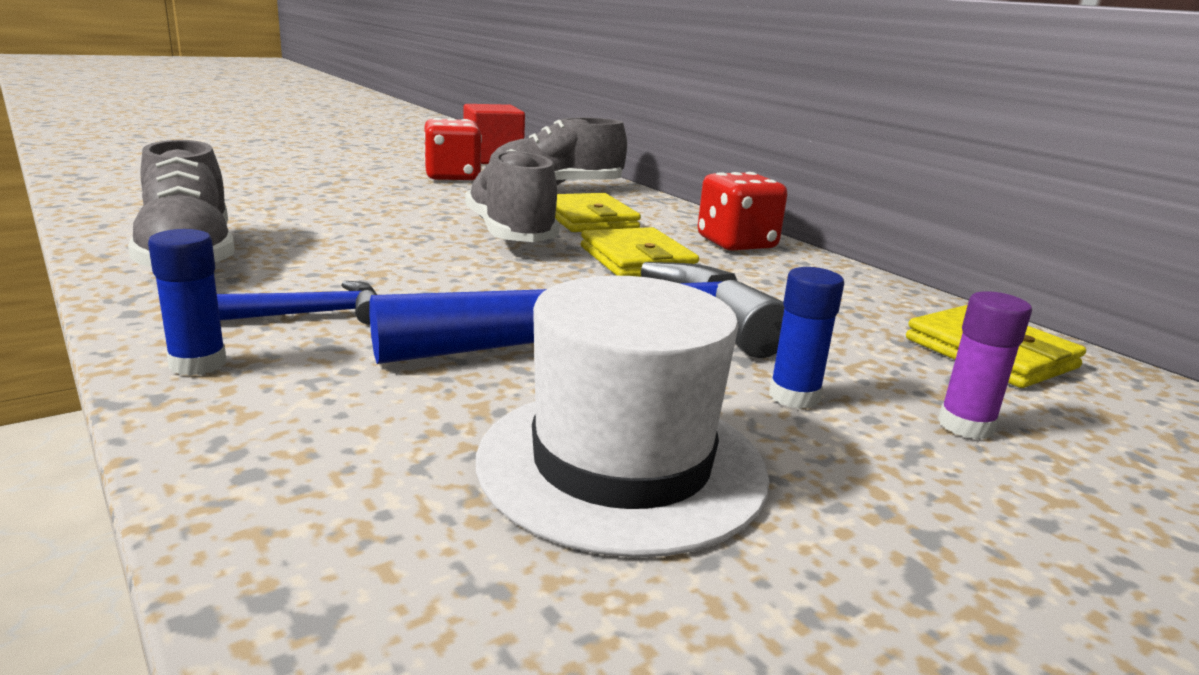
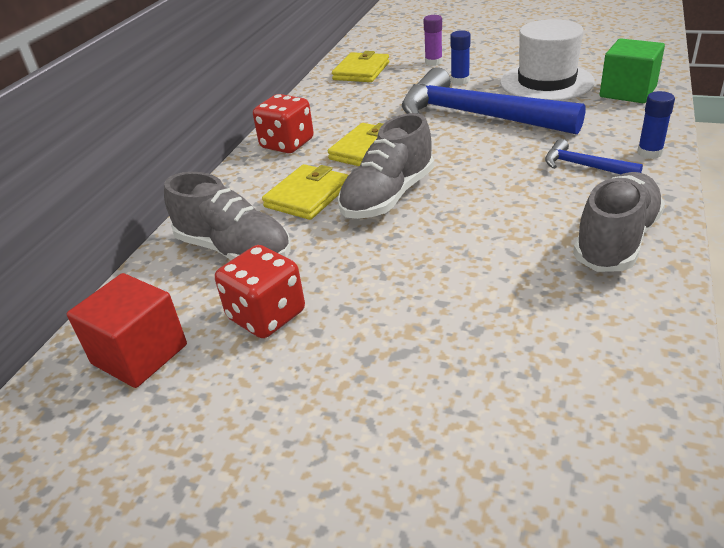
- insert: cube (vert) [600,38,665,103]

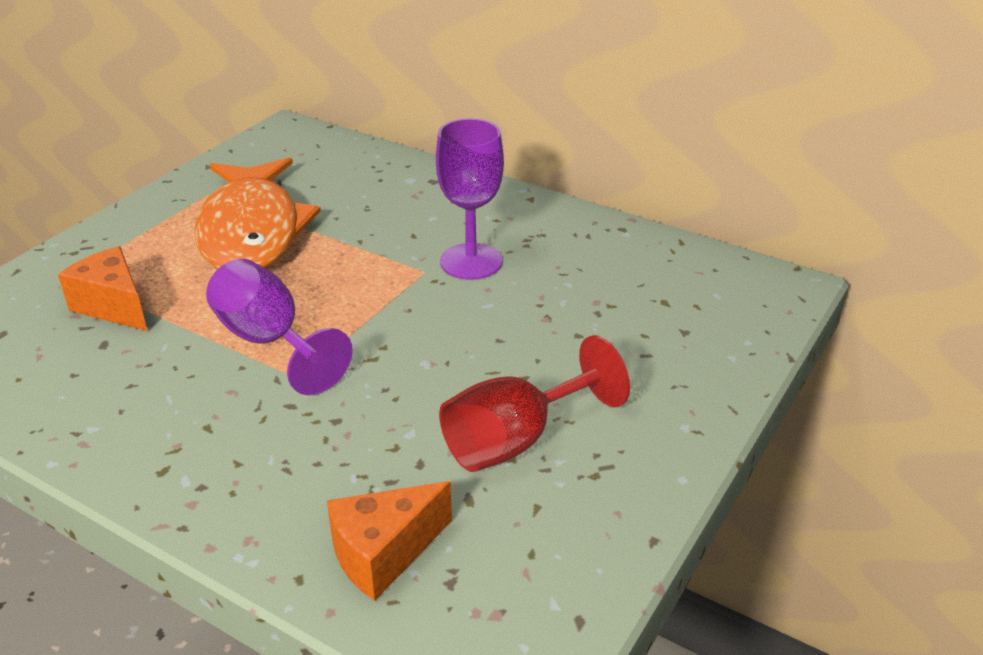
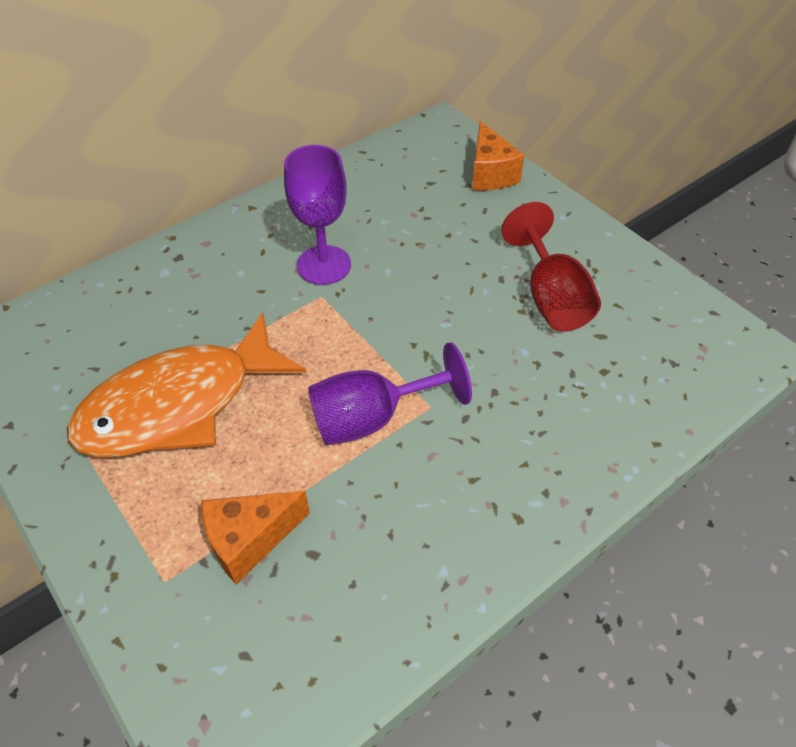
- rotate: poisson (orange) [195,157,321,269] = [67,312,306,458] 135 degrees clockwise
- move: fromage (orange) [327,481,452,601] to [472,121,525,190]

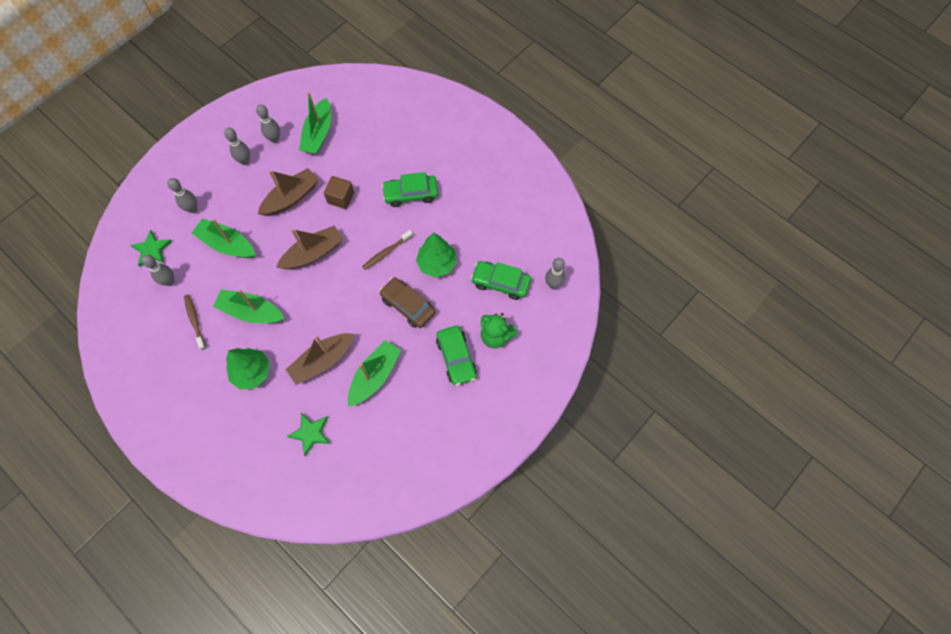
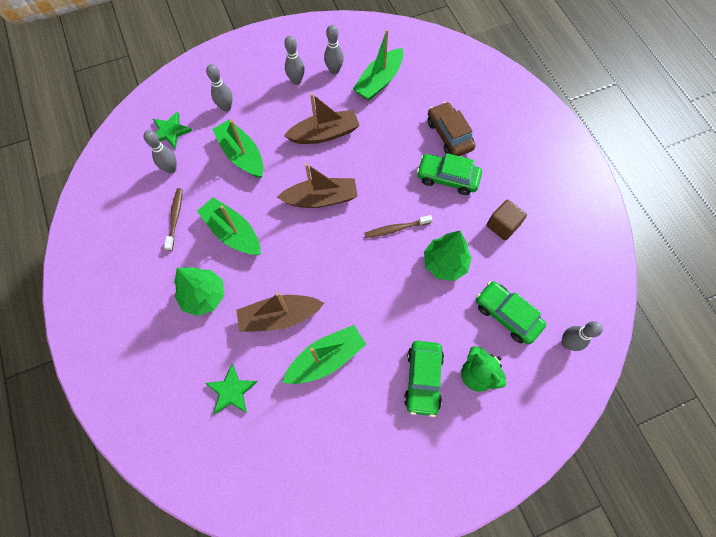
- move: cube (marron) [324,176,354,209] to [486,200,527,240]
- move: voiture (marron) [379,277,436,328] to [427,102,476,156]

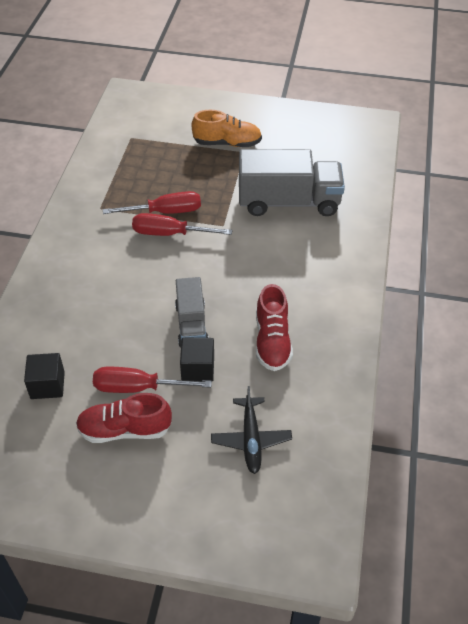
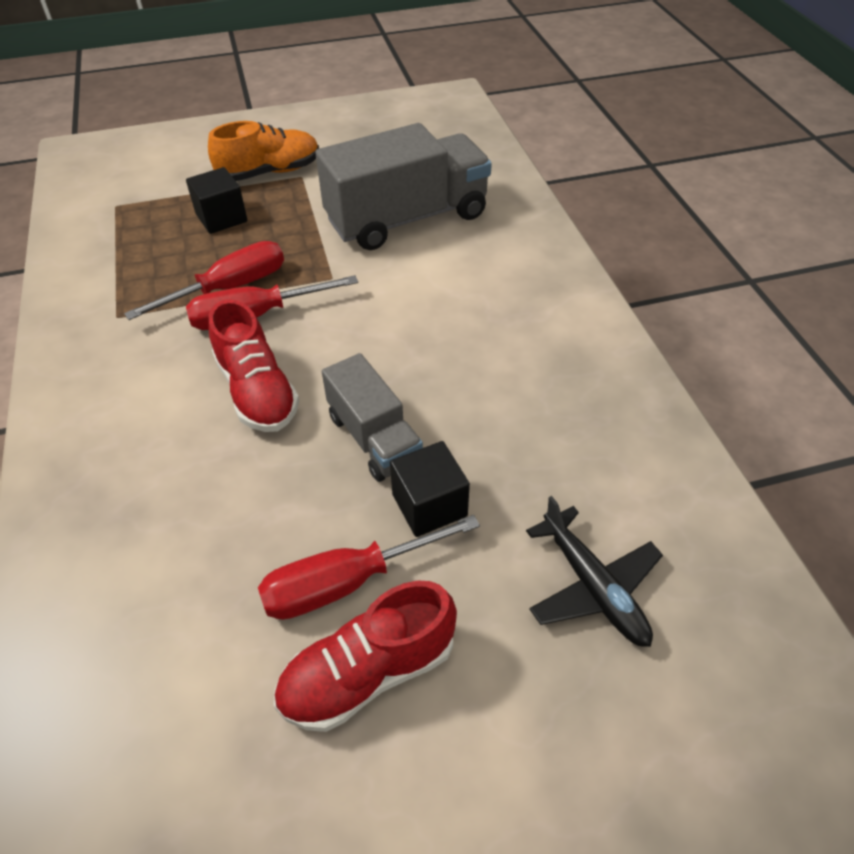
- move: chaussure (rouge) [256,284,293,371] to [209,299,299,432]
- move: cube (noir) [24,353,65,399] to [186,167,247,234]

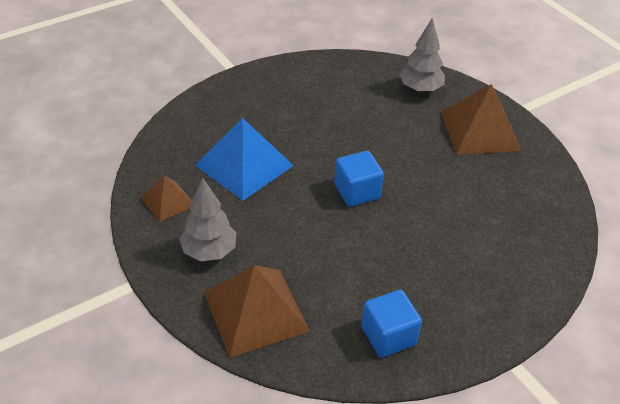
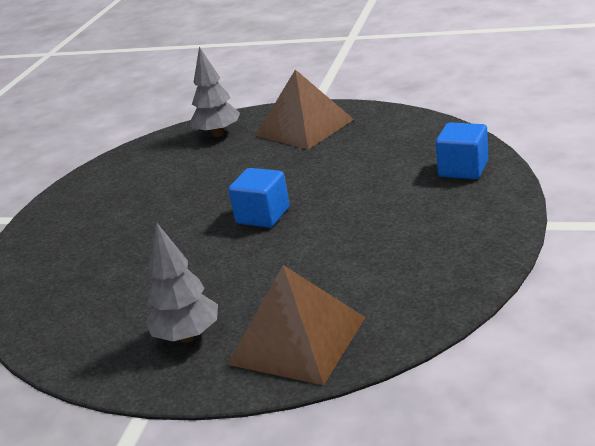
- delete: pyramide (bleu) [195,118,294,201]
- delete: pyramide (marron) [140,176,192,222]
- move: cube (bleu) [361,290,422,358] to [436,122,489,179]

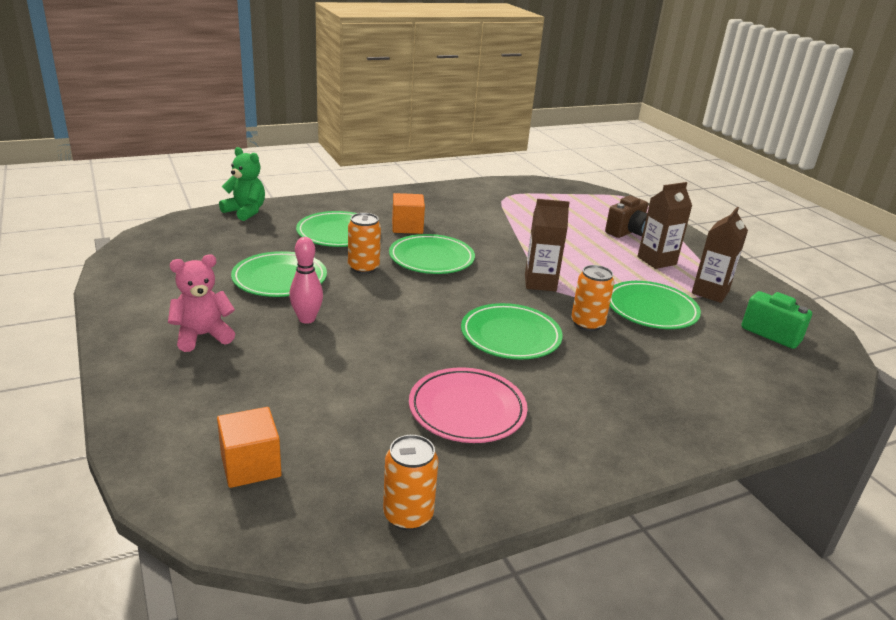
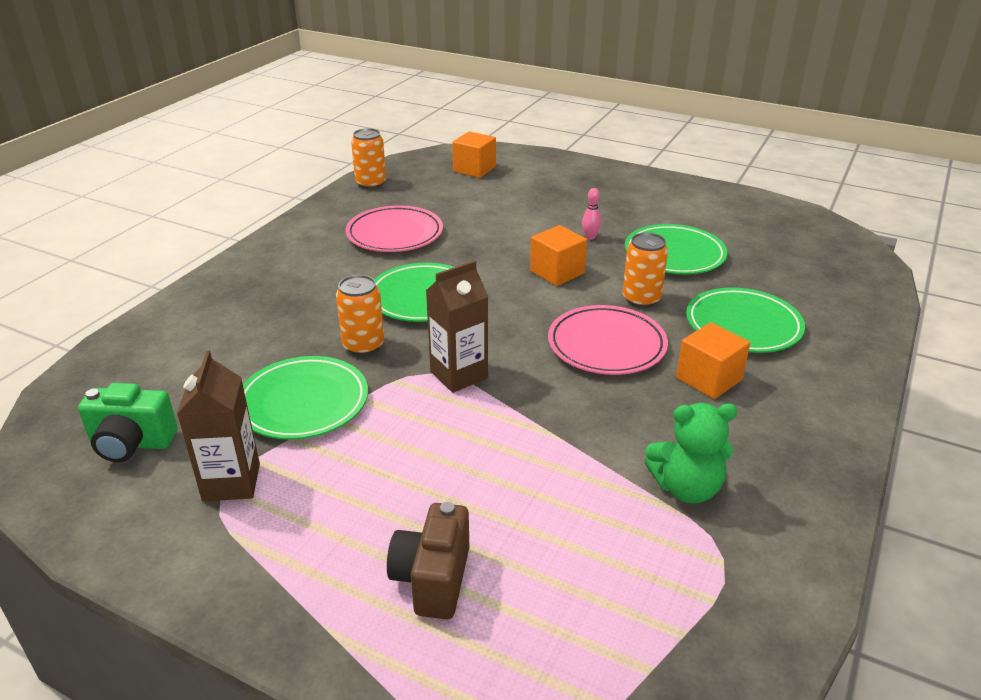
- move: ours en peluche (vert) [219,147,265,221] to [645,403,738,503]
- delete: brique de lait (marron) [637,182,692,269]
- recolor: assiette (vert) [389,234,475,274] to assiette (rose) [548,305,668,375]
- resize: quille (rose) [289,237,323,324] = [582,188,601,240] x0.61
- delete: ours en peluche (rose) [168,254,235,352]
- insert: cube (orange) [530,225,587,286]

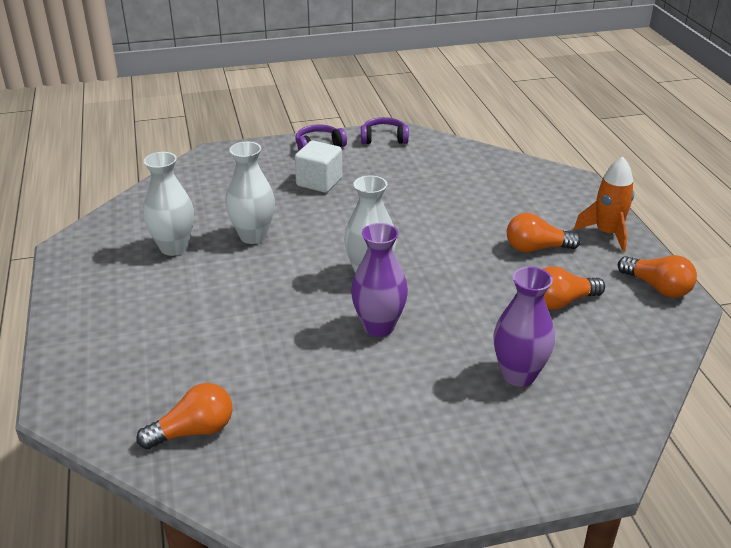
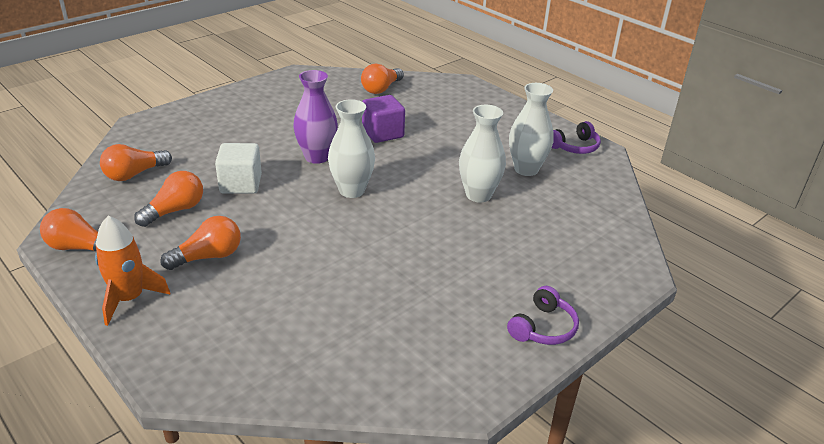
- move: casque audio (violet) [361,117,409,144] to [552,121,601,154]
- move: cube (blanc) [295,141,342,193] to [215,143,262,194]
- delete: vase (violet) [493,267,555,387]
- insert: cube (violet) [362,95,405,143]
- insert: ampoule (orange) [100,144,172,181]

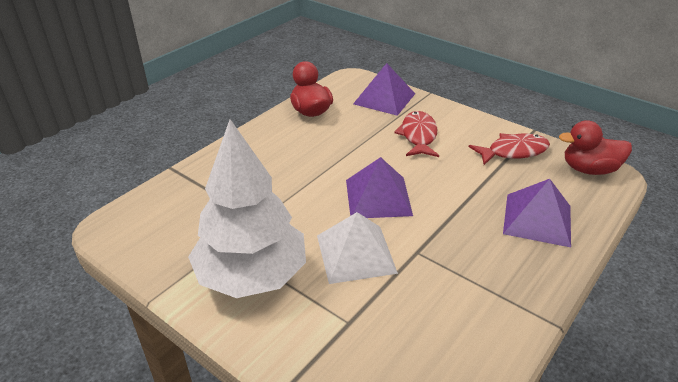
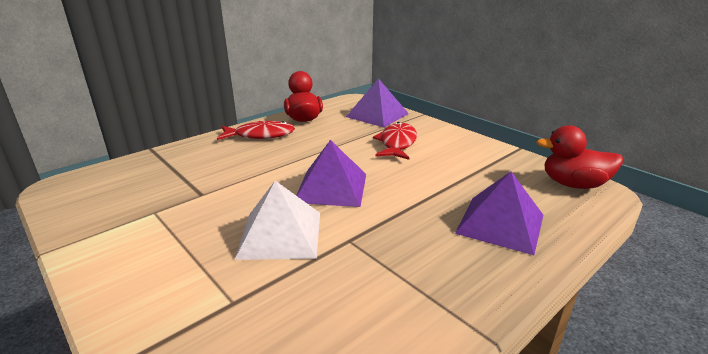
- delete: arbre (blanc) [188,119,306,298]
- move: poisson (rouge) [469,133,550,165] to [217,121,295,140]

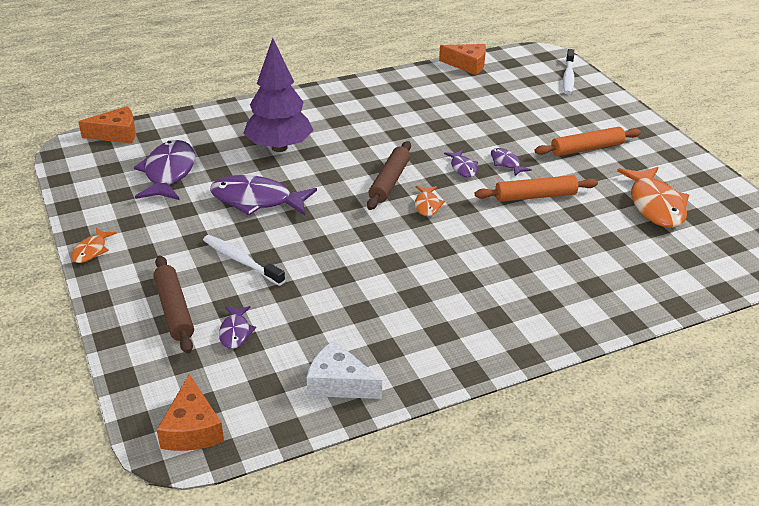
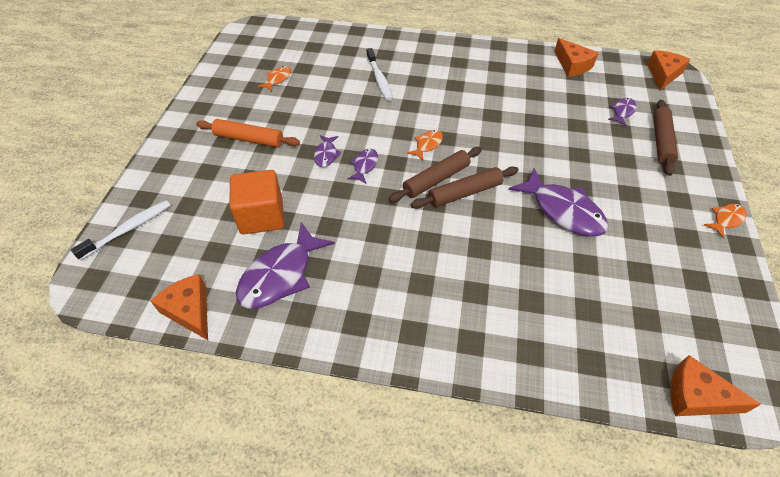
- delete: arbre (violet) [243,38,314,152]
- move: poisson (violet) [134,140,195,200] to [236,222,335,309]
- resize: poisson (orange) [617,167,689,228] = [258,66,291,92] x0.50
- delete: rouleau à pâtisserie (orange) [475,175,598,202]
- move: brosse à dents (blanc) [203,235,285,286] to [367,48,393,101]
- recolor: fromage (blanc) [307,340,382,399] to fromage (orange) [554,38,598,77]
- insert: rouleau à pâtisserie (marron) [411,166,519,209]
- insert: cube (orange) [229,170,284,234]

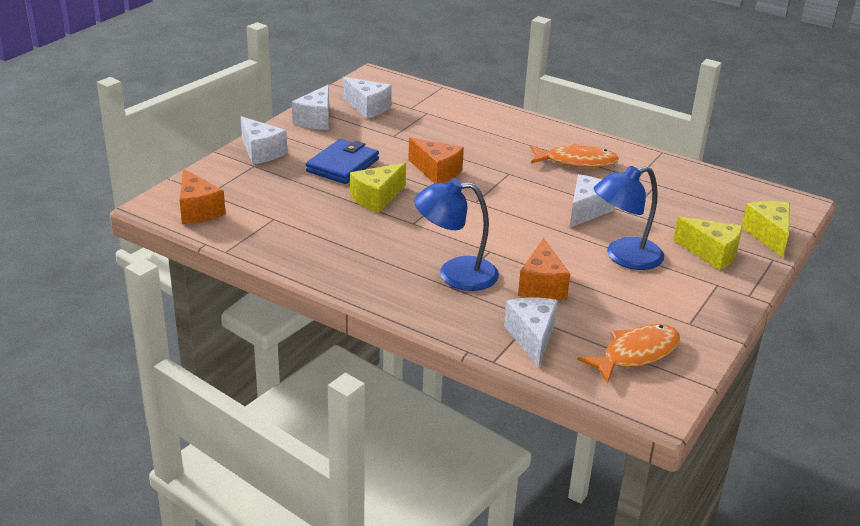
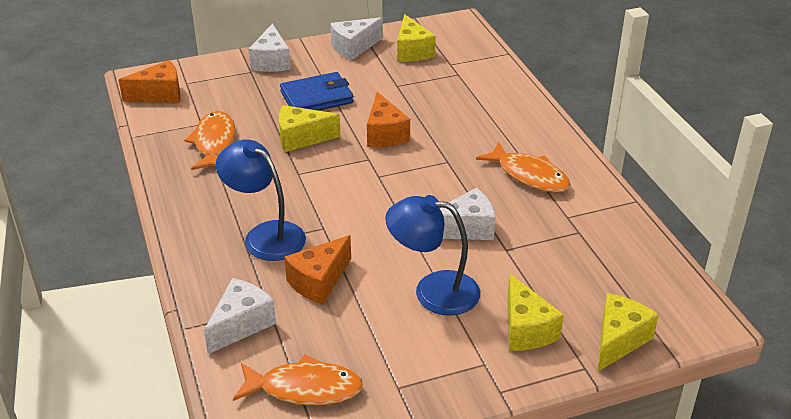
- recolor: fromage (blanc) [343,77,392,119] to fromage (jaune) [397,14,436,62]
- rotate: fromage (orange) [179,169,226,224] = [119,60,181,102] 120 degrees counterclockwise
- insert: poisson (orange) [185,111,235,170]

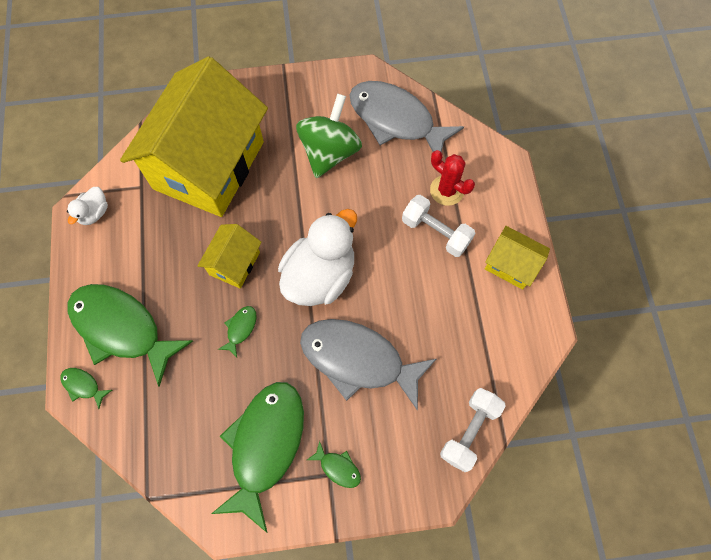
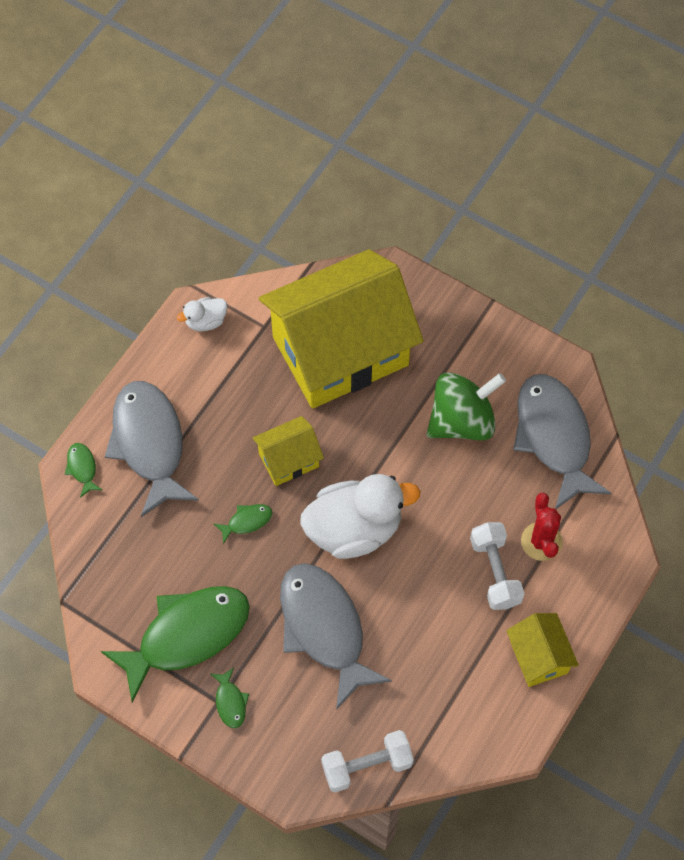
- recolor: poisson (vert) [68,284,193,387] to poisson (gris) [105,381,199,517]

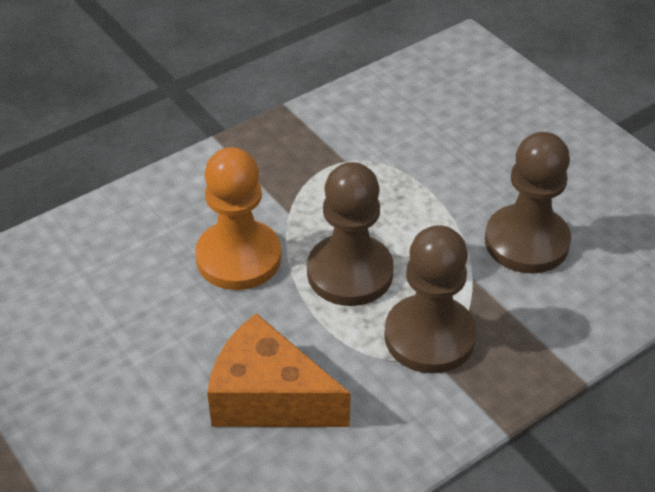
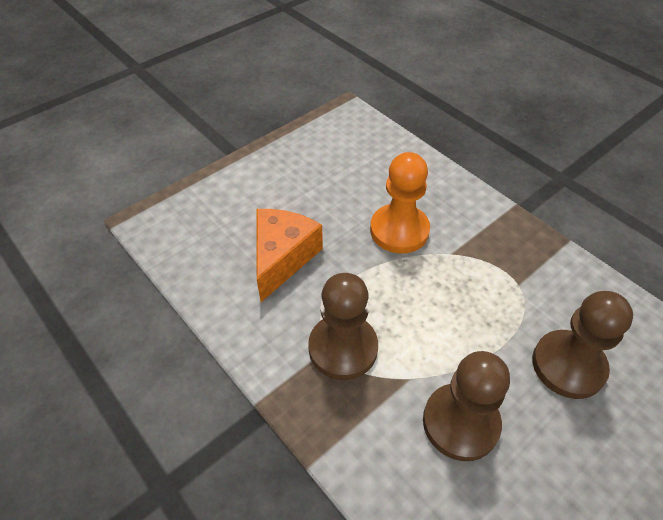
- move: pion (marron) [307,162,394,306] to [532,291,633,399]

